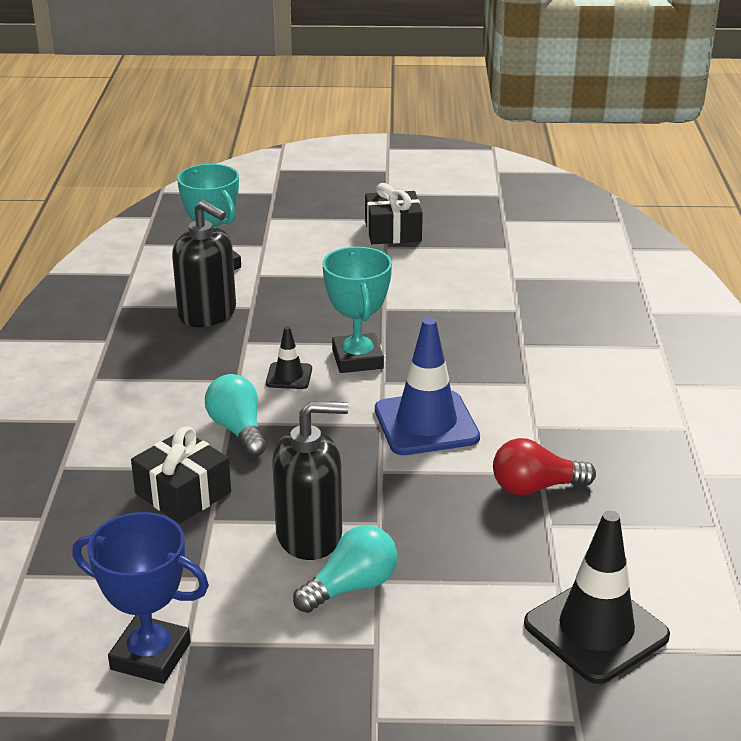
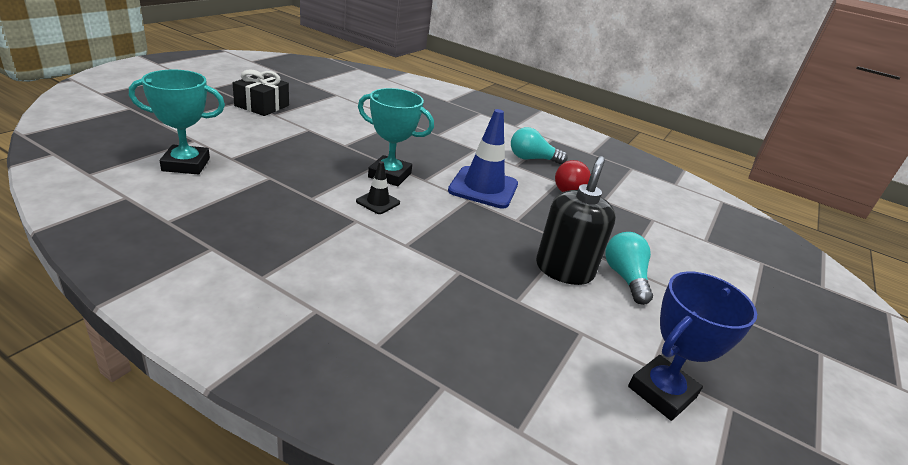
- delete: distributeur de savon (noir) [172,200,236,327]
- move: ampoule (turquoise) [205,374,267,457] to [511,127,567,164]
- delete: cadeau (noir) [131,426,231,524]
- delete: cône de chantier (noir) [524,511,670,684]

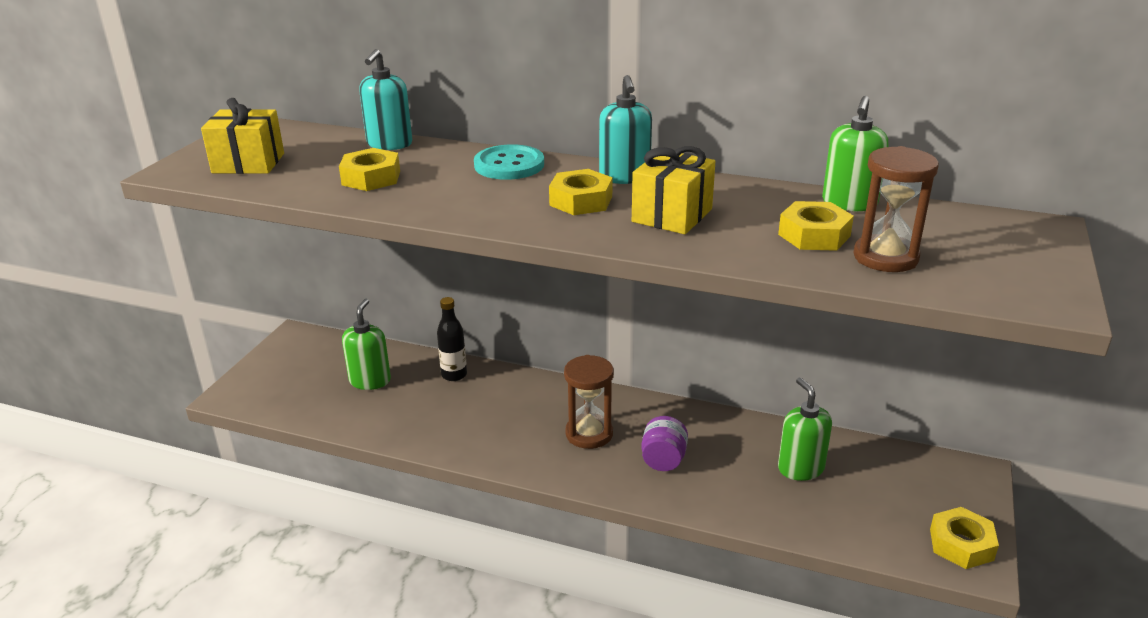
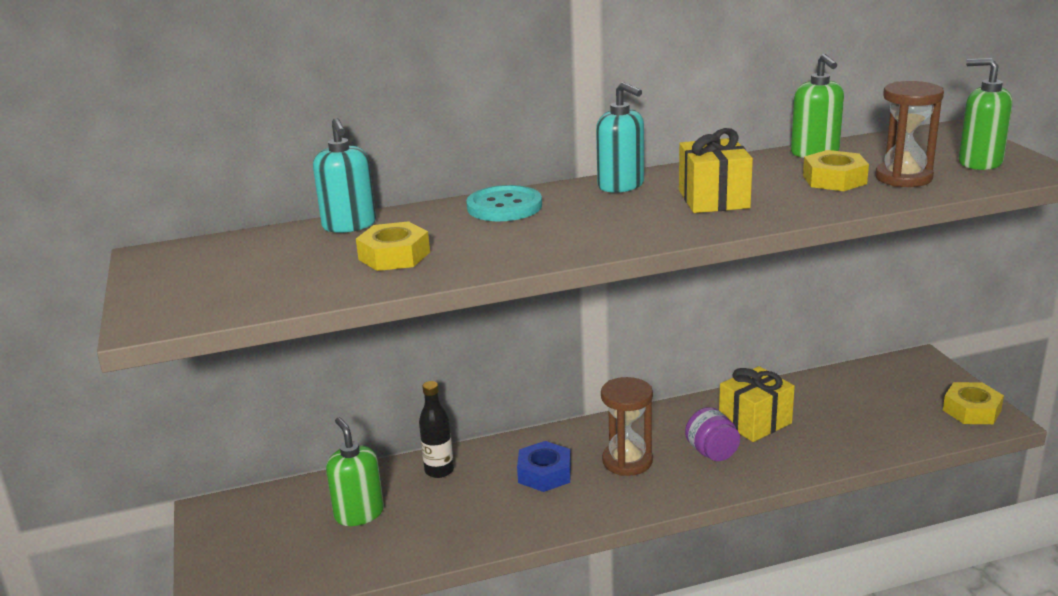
- move: cadeau (jaune) [201,98,284,174] to [719,366,795,442]
- delete: écrou (jaune) [549,169,613,215]
- move: distributeur de savon (vert) [778,377,832,481] to [959,58,1013,170]
- insert: écrou (bleu) [517,441,571,492]

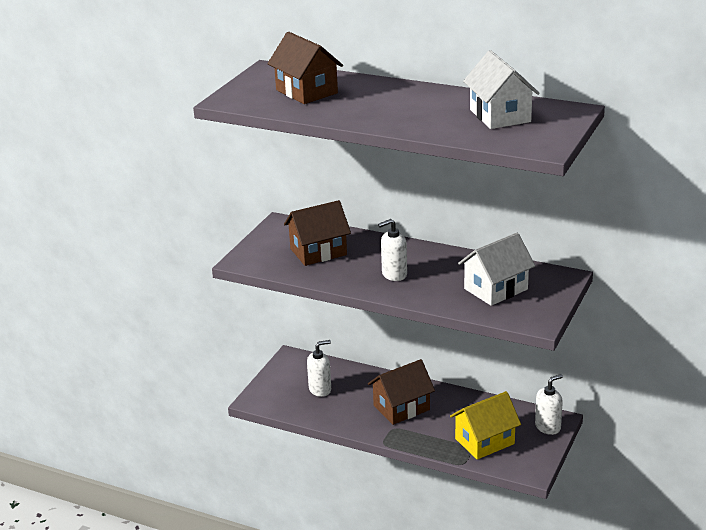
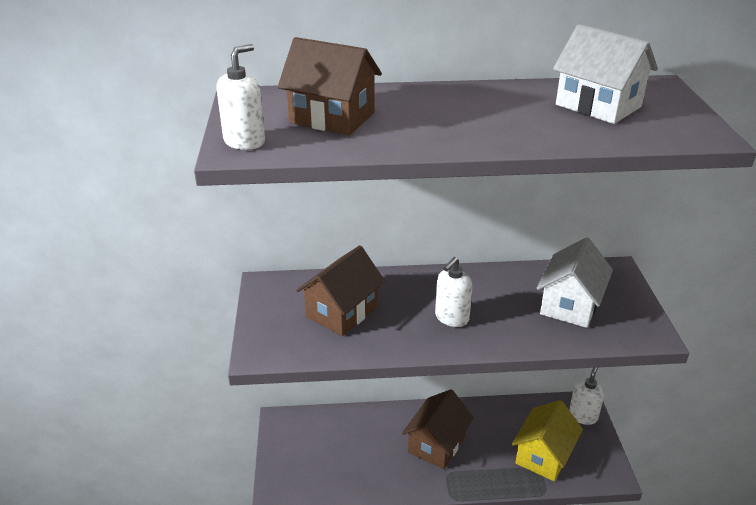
- move: distributeur de savon (blanc) [307,340,331,397] to [216,44,265,150]

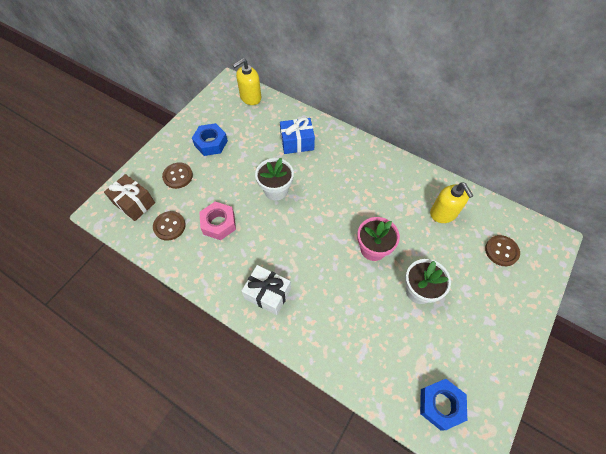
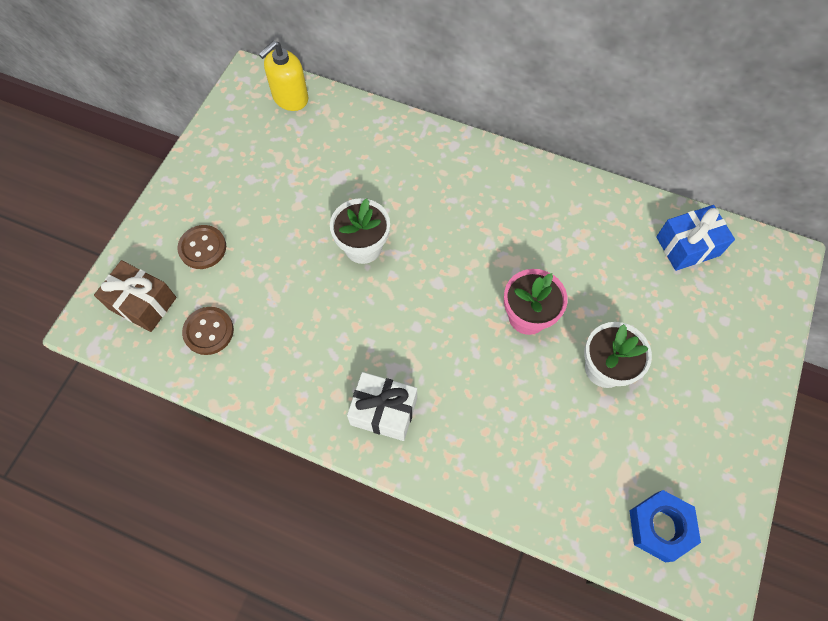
- move: cadeau (bleu) [280,117,315,154] to [656,205,735,271]
- delete: écrou (bleu) [192,123,228,156]
- delete: distributeur de savon (jaune) [430,182,473,223]
- delete: écrou (rose) [199,202,236,240]
- delete: bouton (marron) [485,235,520,266]

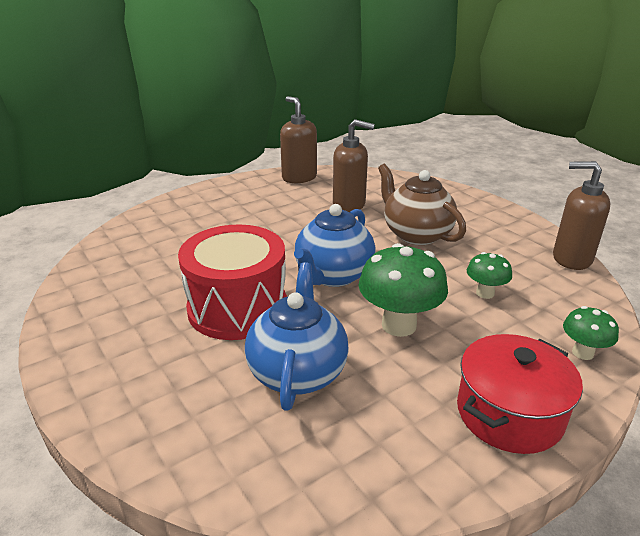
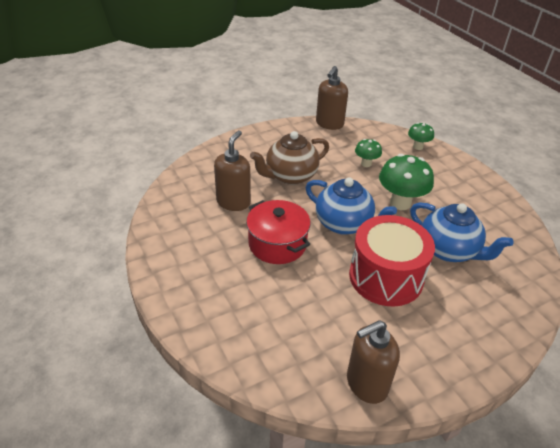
- move: distributeur de savon (marron) [280,96,317,183] to [347,320,400,404]
- rotate: théière (bleu) [245,262,349,411] = [410,202,513,262] 150 degrees counterclockwise
- move: marmite (rouge) [457,334,583,454] to [246,200,311,264]

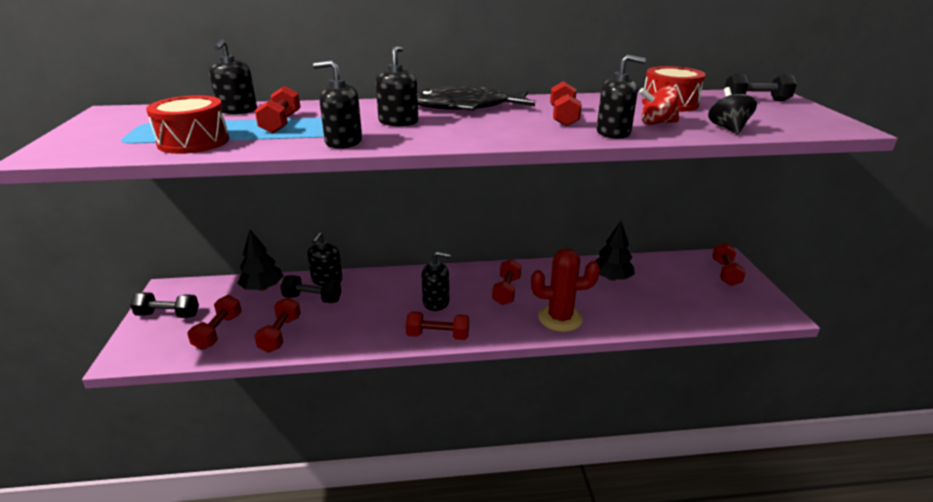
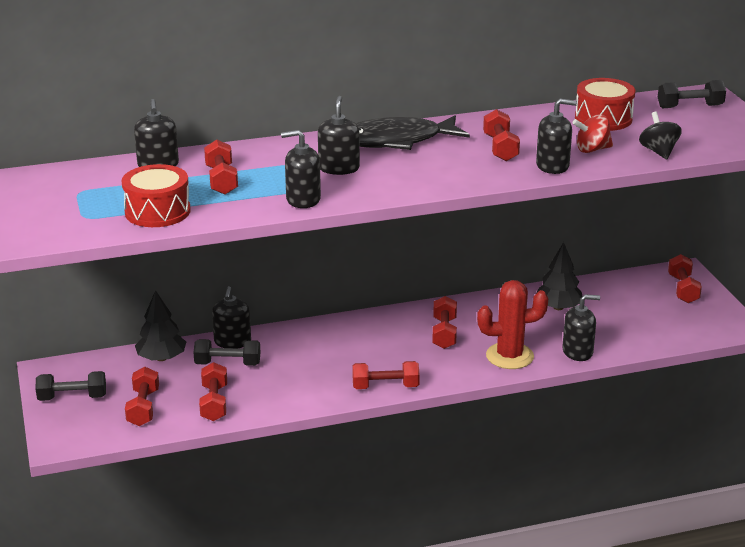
- move: distributeur de savon (noir) [422,251,451,311] to [562,294,600,361]

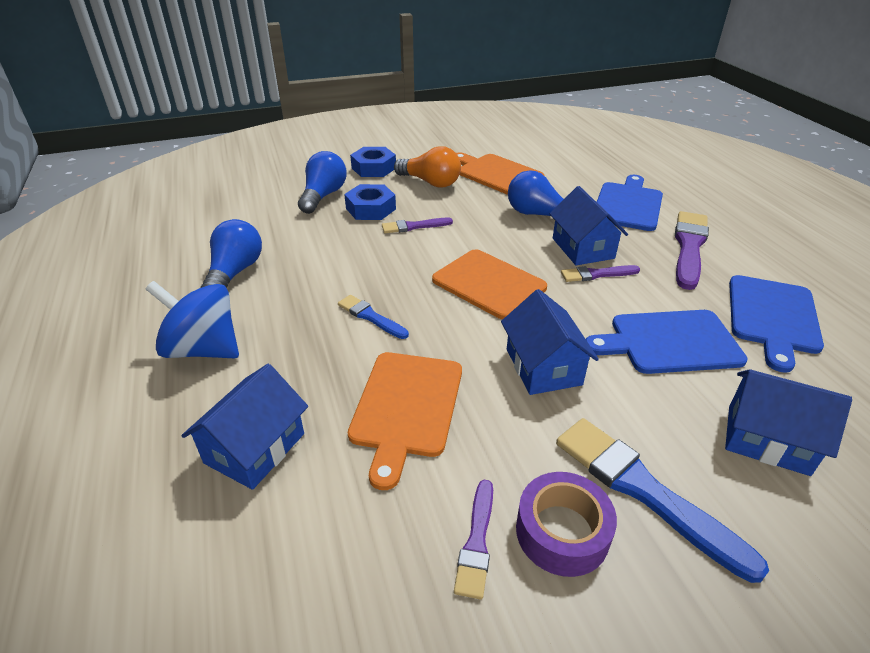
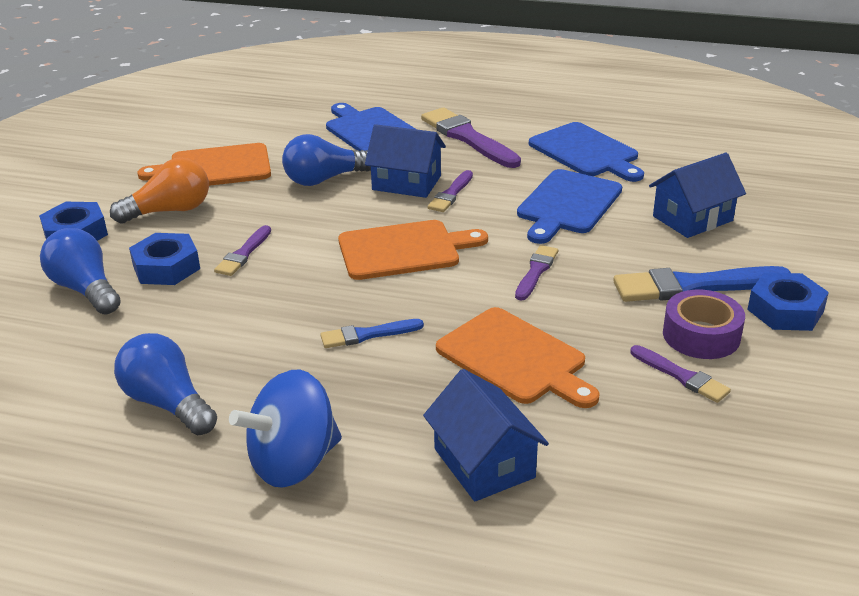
- replace: maison (bleu) [501,289,599,395] to pinceau (violet) [515,245,558,300]
- insert: écrou (bleu) [747,272,829,331]

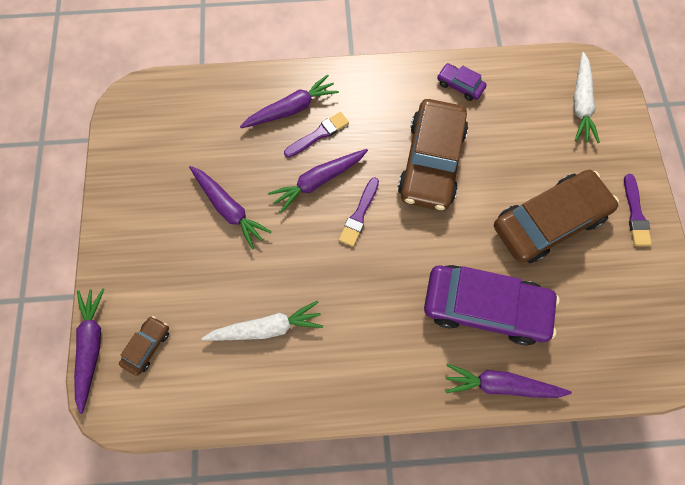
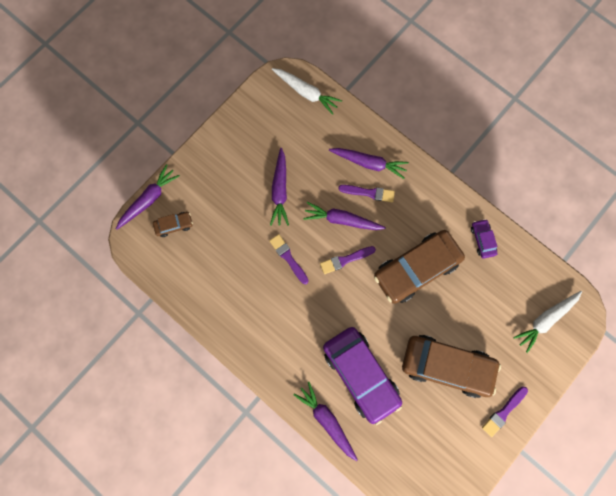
- move: carotte (blanc) [201,301,323,341] to [272,68,342,115]
- insert: pinceau (violet) [269,234,309,284]

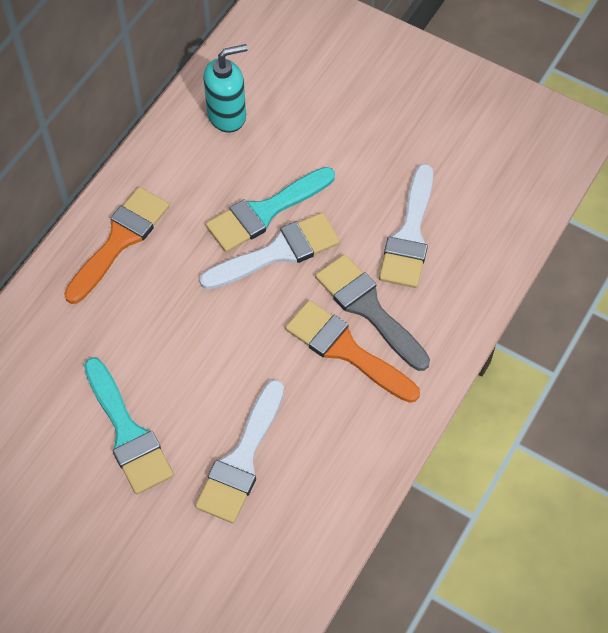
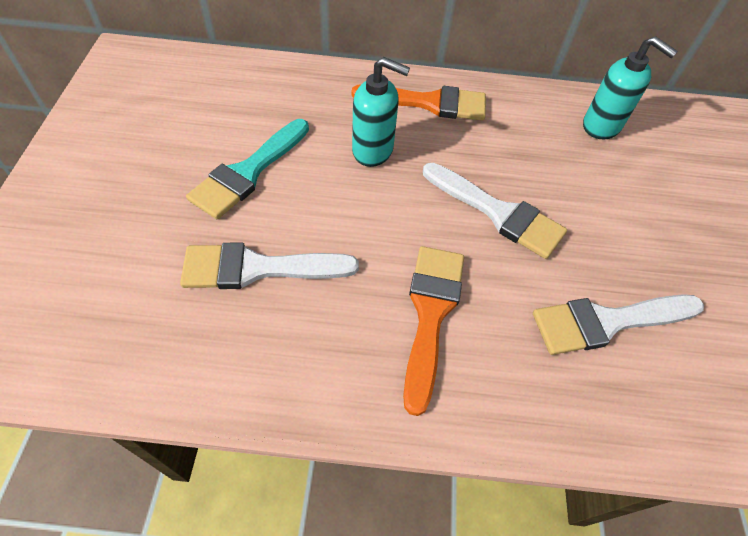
- delete: pinceau (turquoise) [206,167,335,252]
- delete: pinceau (gris) [315,254,430,371]
- insert: distributeur de savon (turquoise) [352,57,410,167]

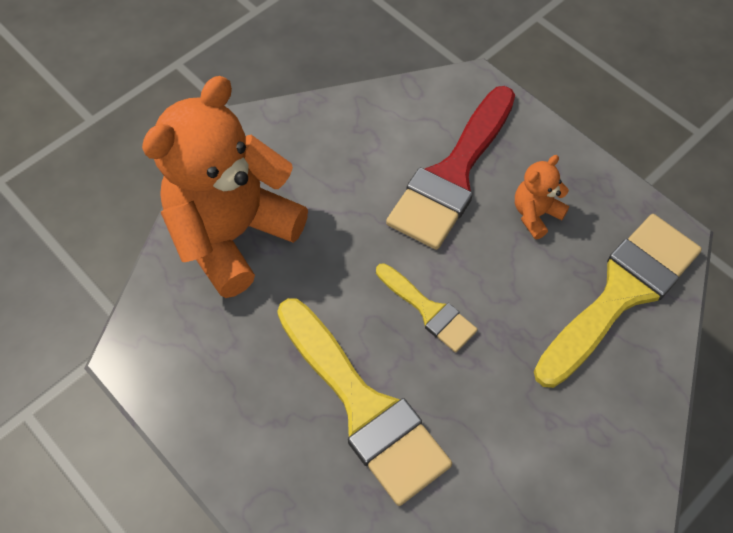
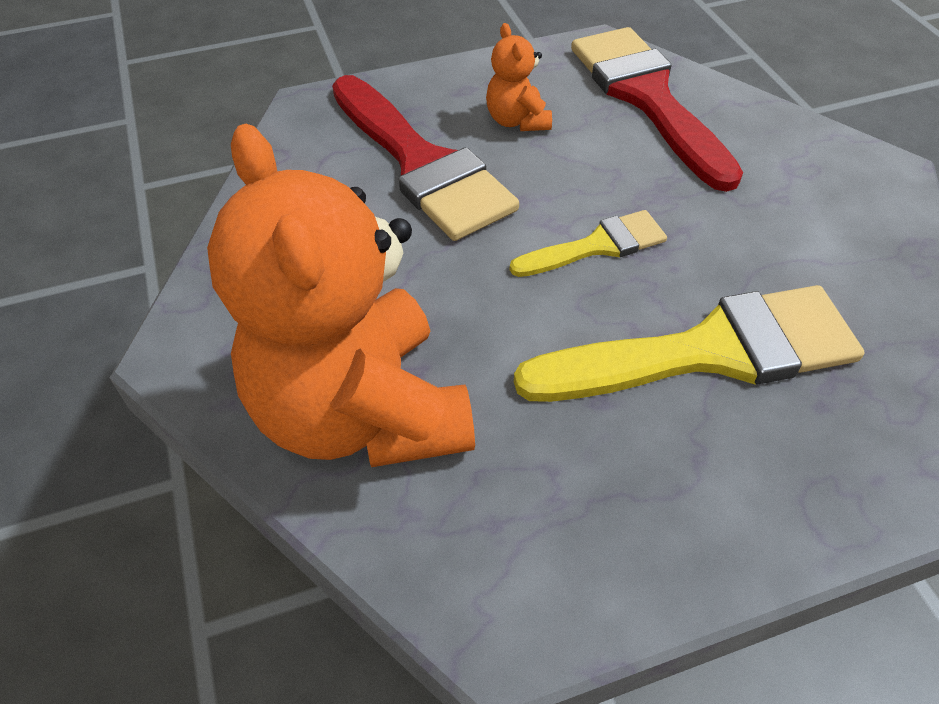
- recolor: pinceau (jaune) [534,214,702,388] to pinceau (rouge) [571,27,743,192]

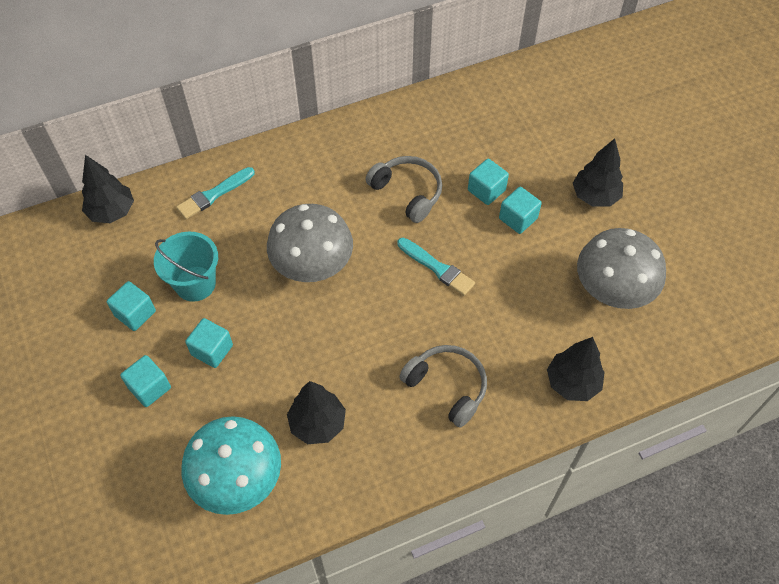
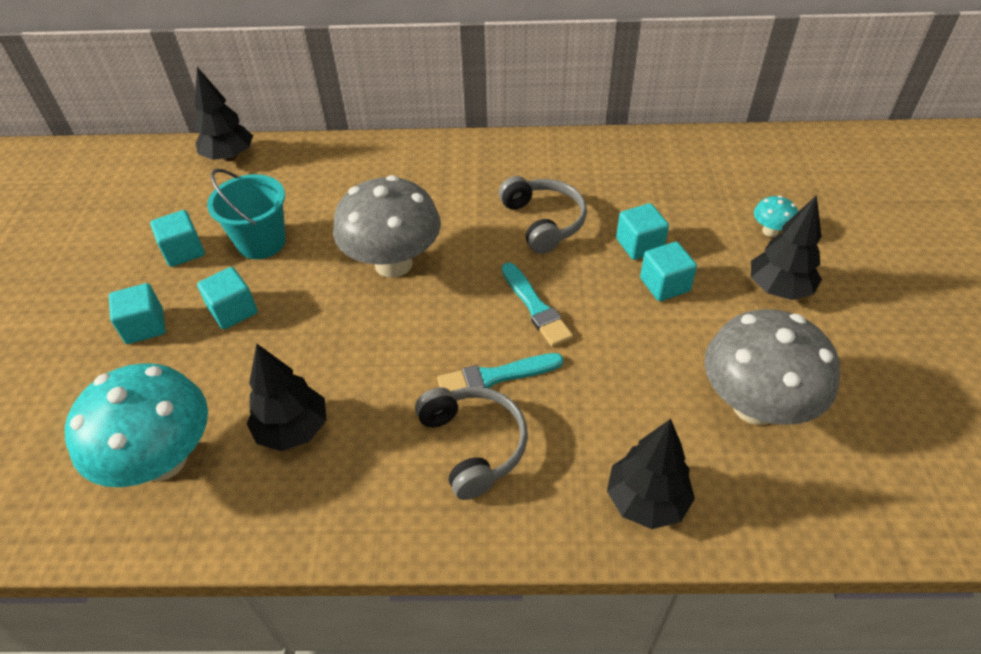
- move: pinceau (turquoise) [176,167,255,219] to [437,353,564,391]
- insert: champignon (turquoise) [754,196,798,237]

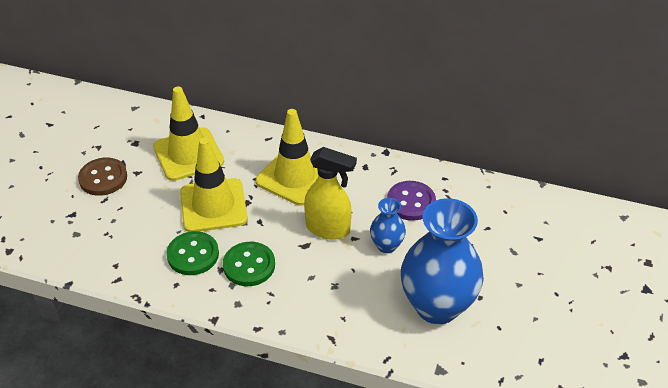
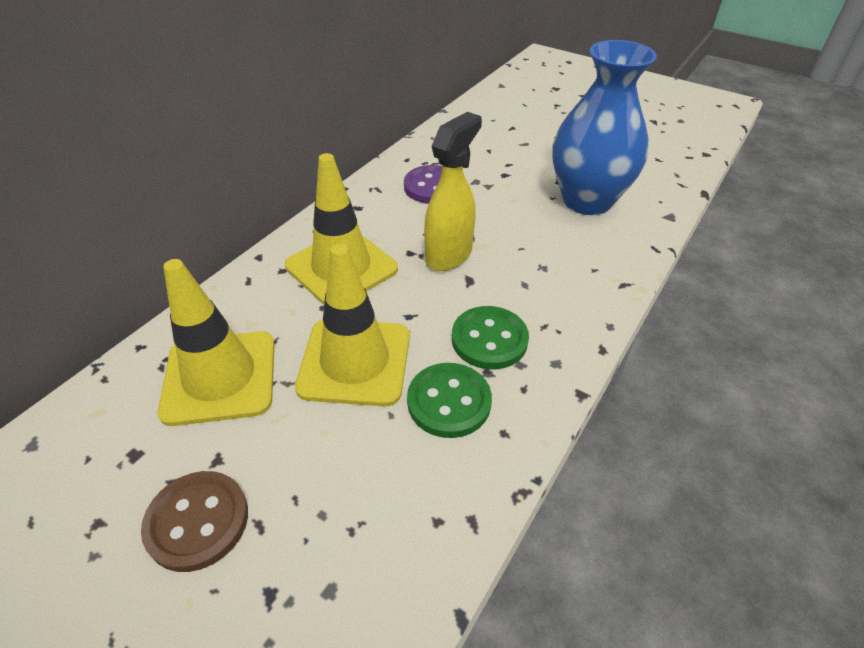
- delete: vase (bleu) [370,198,406,253]

